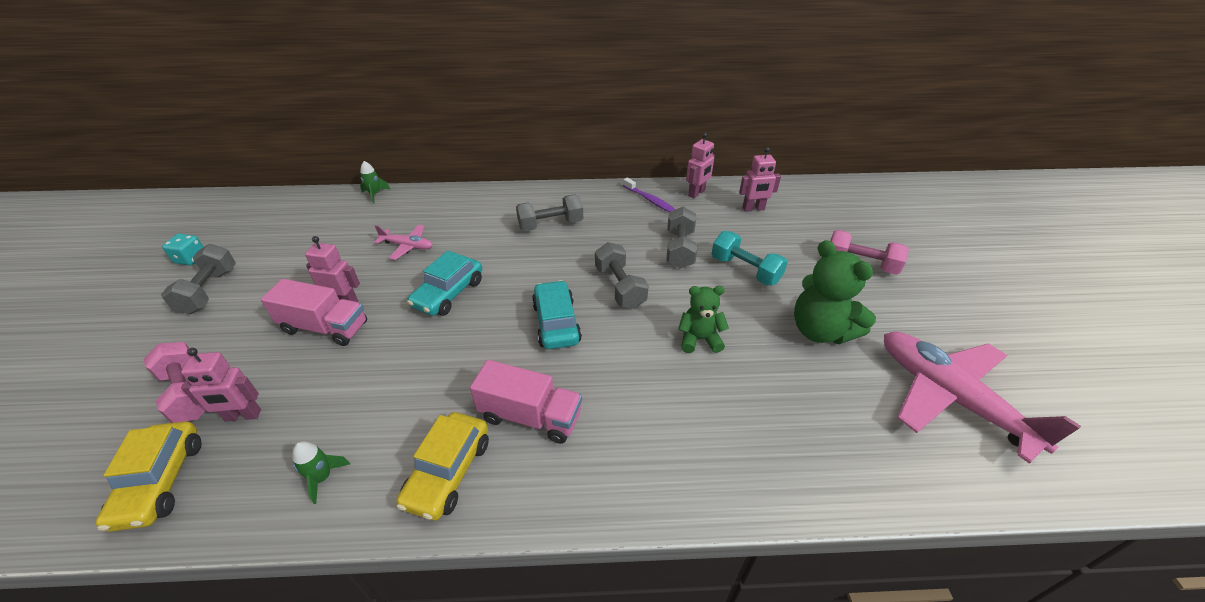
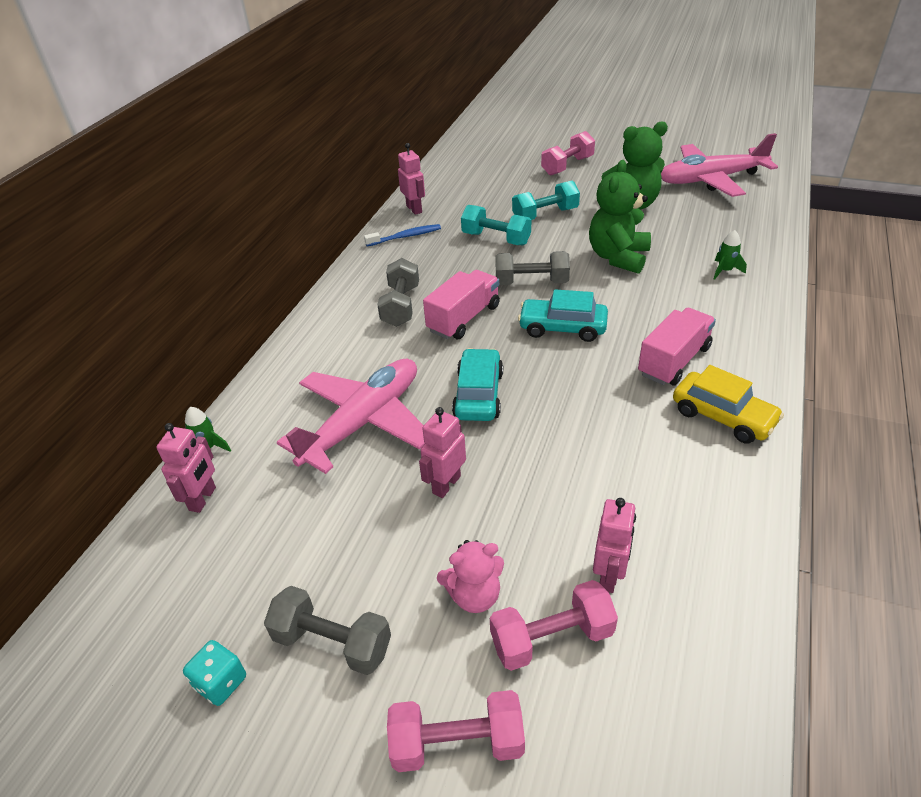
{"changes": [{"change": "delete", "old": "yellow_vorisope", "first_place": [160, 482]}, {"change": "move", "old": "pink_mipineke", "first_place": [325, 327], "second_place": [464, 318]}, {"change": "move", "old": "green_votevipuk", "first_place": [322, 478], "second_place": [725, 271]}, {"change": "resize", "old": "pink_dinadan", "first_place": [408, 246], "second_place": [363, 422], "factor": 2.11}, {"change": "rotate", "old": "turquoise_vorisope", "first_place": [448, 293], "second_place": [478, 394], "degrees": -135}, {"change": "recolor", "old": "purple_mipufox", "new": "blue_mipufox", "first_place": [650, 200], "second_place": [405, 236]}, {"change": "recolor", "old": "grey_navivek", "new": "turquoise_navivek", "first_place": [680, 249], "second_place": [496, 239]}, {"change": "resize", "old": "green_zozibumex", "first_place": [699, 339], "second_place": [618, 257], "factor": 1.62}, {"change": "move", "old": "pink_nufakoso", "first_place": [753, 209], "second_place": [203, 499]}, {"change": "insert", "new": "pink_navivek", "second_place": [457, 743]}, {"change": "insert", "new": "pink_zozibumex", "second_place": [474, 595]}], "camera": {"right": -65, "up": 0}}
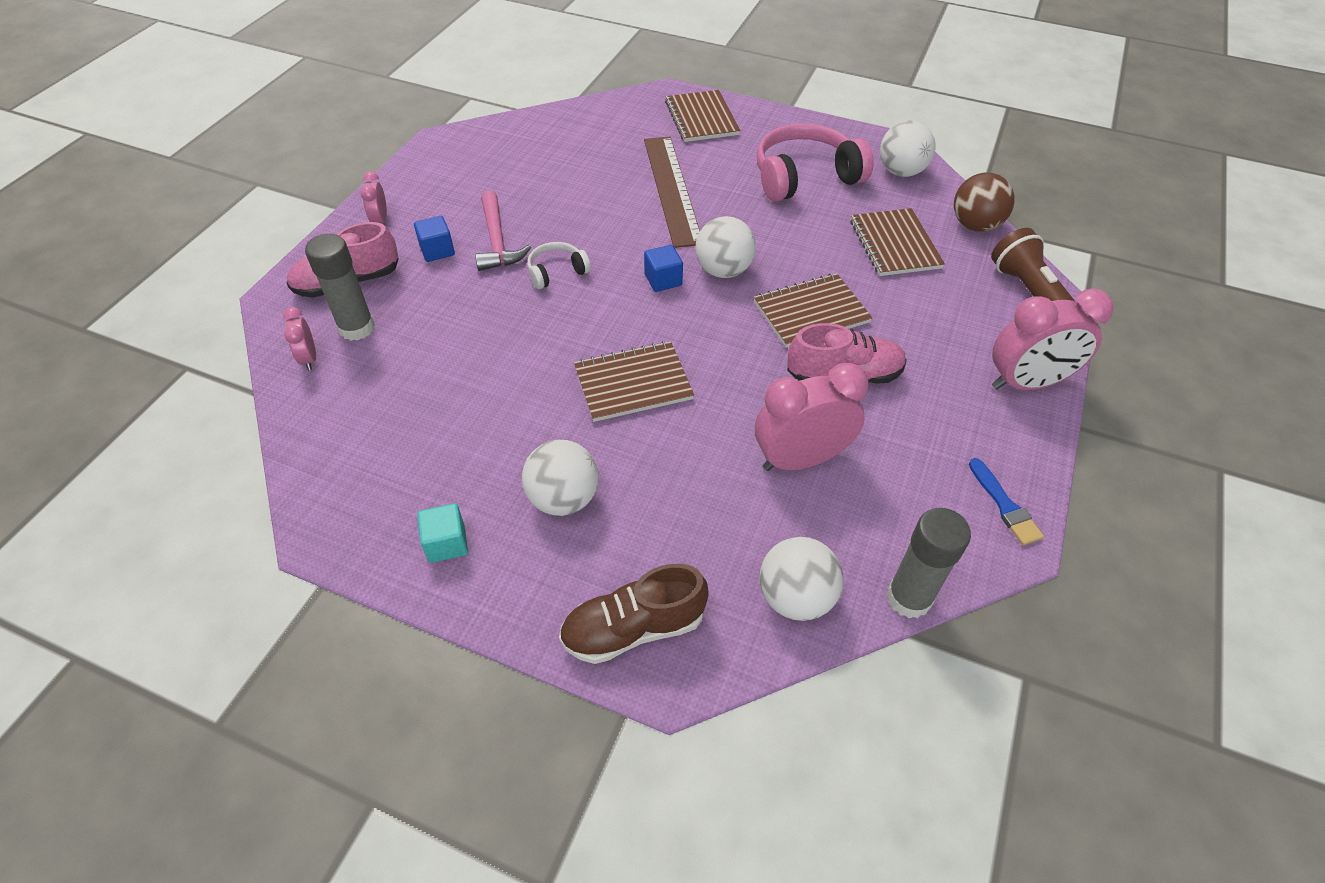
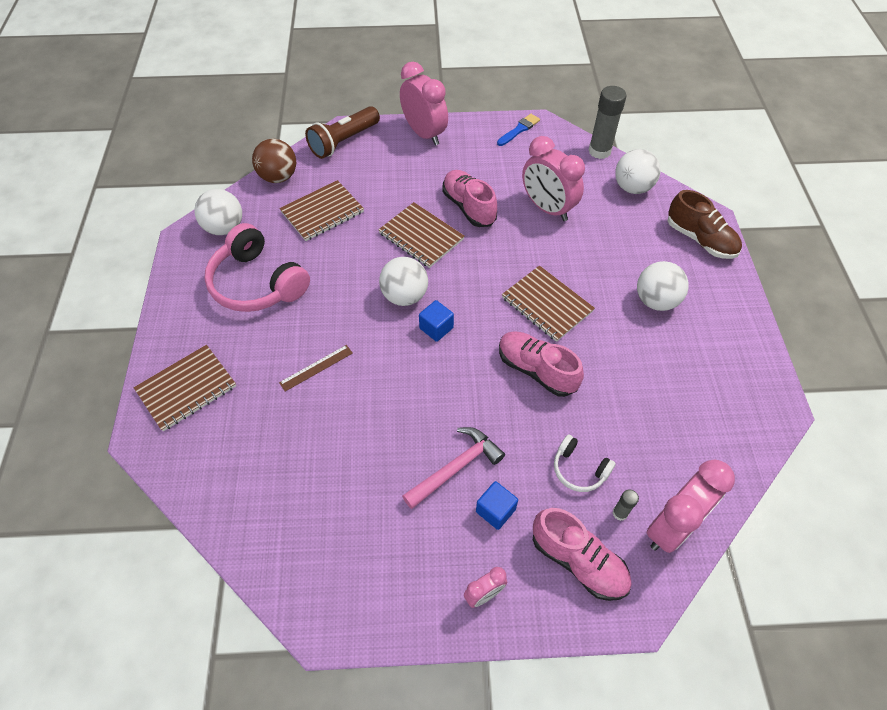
{"changes": [{"change": "resize", "old": "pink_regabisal", "first_place": [309, 358], "second_place": [672, 527], "factor": 2.04}, {"change": "resize", "old": "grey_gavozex", "first_place": [357, 328], "second_place": [620, 513], "factor": 0.47}, {"change": "delete", "old": "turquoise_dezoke", "first_place": [446, 543]}, {"change": "move", "old": "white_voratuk", "first_place": [557, 272], "second_place": [579, 469]}, {"change": "resize", "old": "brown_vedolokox", "first_place": [671, 189], "second_place": [316, 368], "factor": 0.45}, {"change": "insert", "new": "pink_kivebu", "second_place": [536, 370]}], "camera": {"right": -115, "up": 5}}
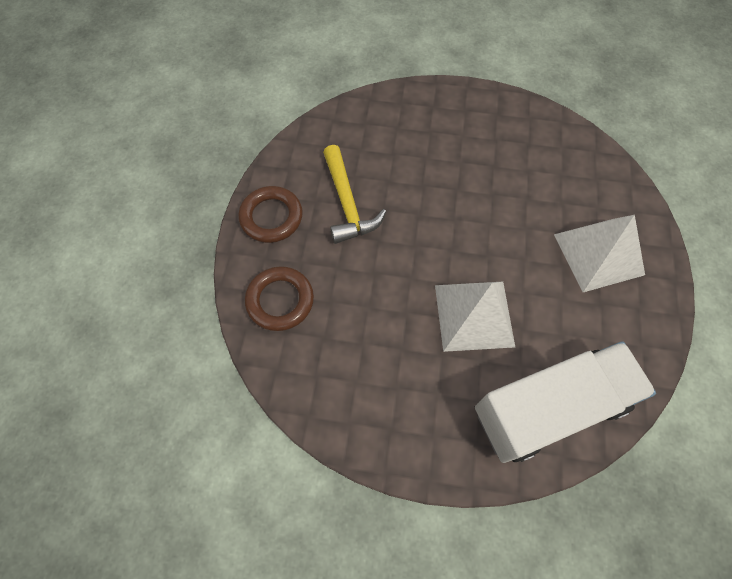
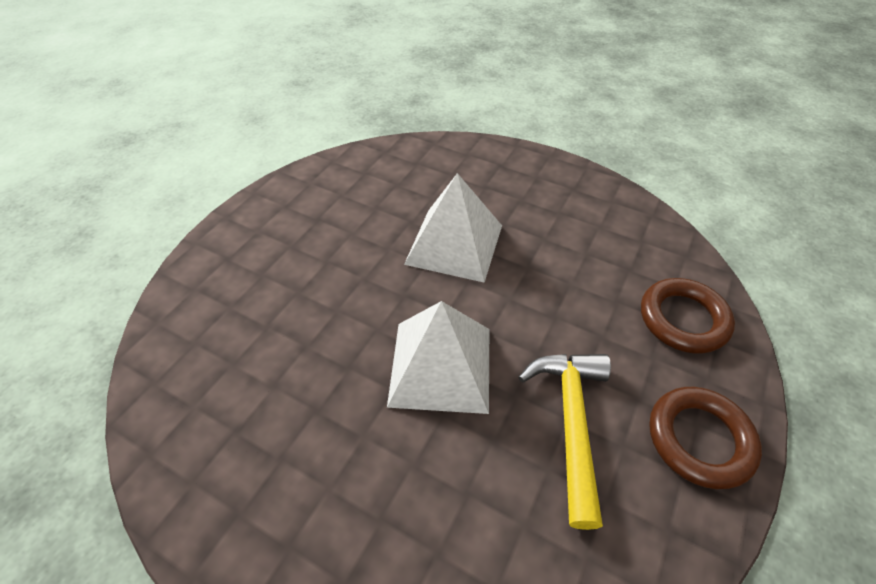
{"changes": [{"change": "delete", "old": "white_mipineke", "first_place": [549, 408]}, {"change": "move", "old": "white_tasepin", "first_place": [598, 254], "second_place": [441, 366]}], "camera": {"right": -160, "up": -15}}
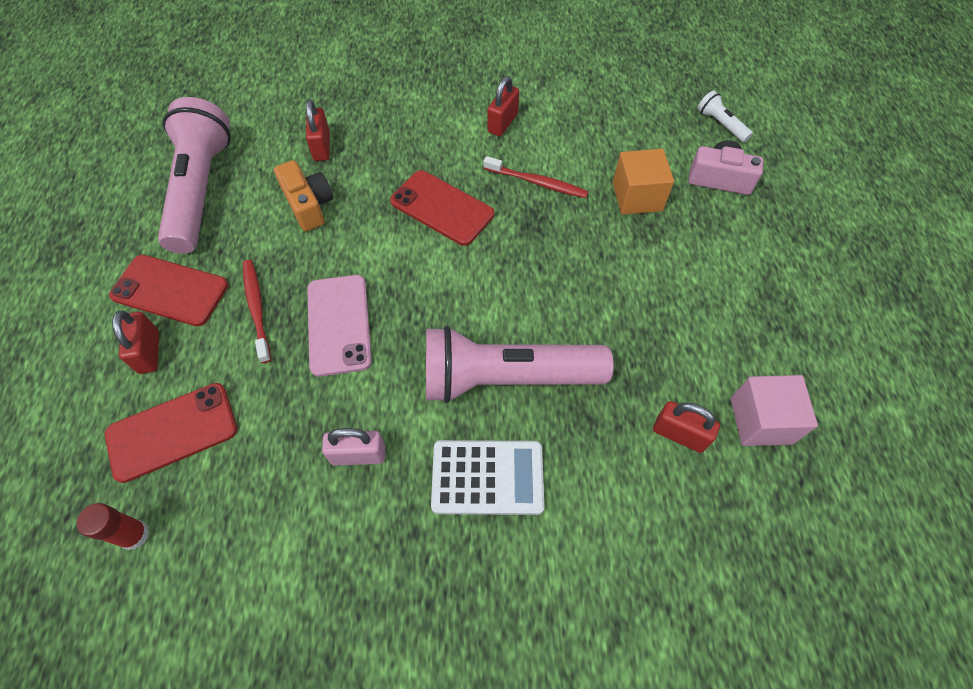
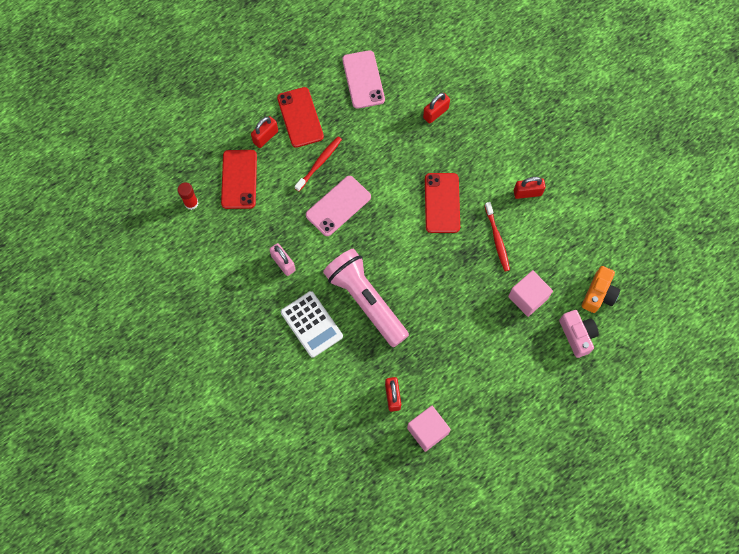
{"changes": [{"change": "rotate", "old": "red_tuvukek", "first_place": [172, 431], "second_place": [239, 179], "degrees": 60}, {"change": "replace", "old": "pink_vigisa", "new": "pink_tuvukek", "first_place": [201, 190], "second_place": [363, 79]}, {"change": "move", "old": "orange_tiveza", "first_place": [309, 205], "second_place": [598, 294]}, {"change": "recolor", "old": "orange_dezoke", "new": "pink_dezoke", "first_place": [637, 197], "second_place": [527, 297]}, {"change": "delete", "old": "white_vigisa", "first_place": [721, 124]}], "camera": {"right": 55, "up": 10}}
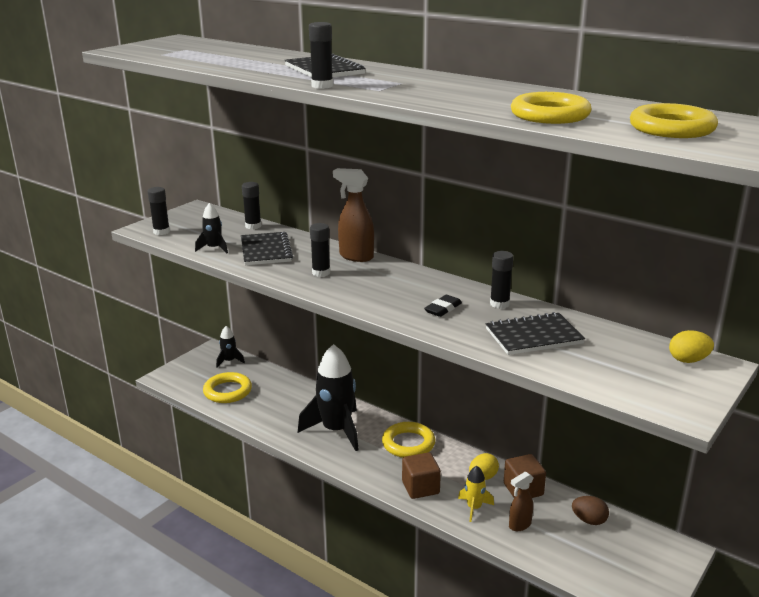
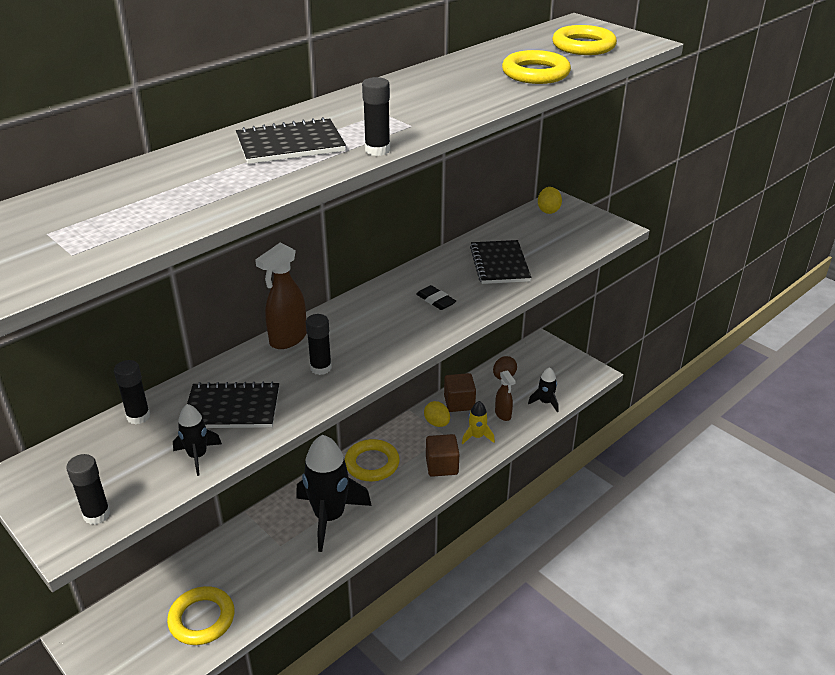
{"changes": [{"change": "move", "old": "black_votevipuk", "first_place": [229, 361], "second_place": [545, 402]}, {"change": "delete", "old": "black_gavozex", "first_place": [499, 304]}], "camera": {"right": -80, "up": 10}}
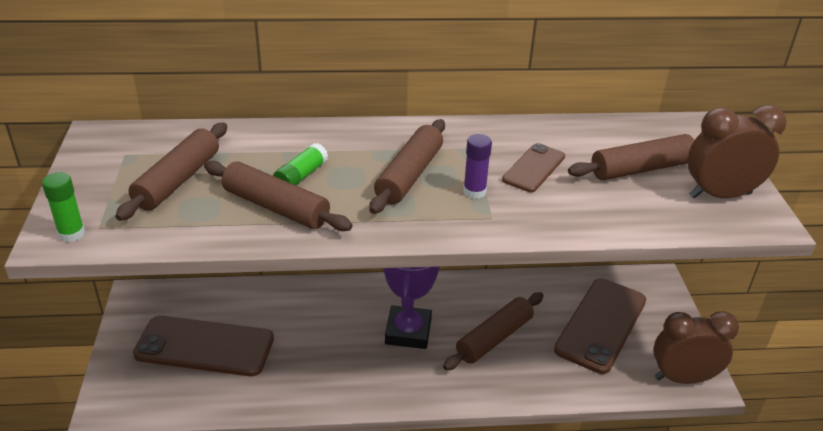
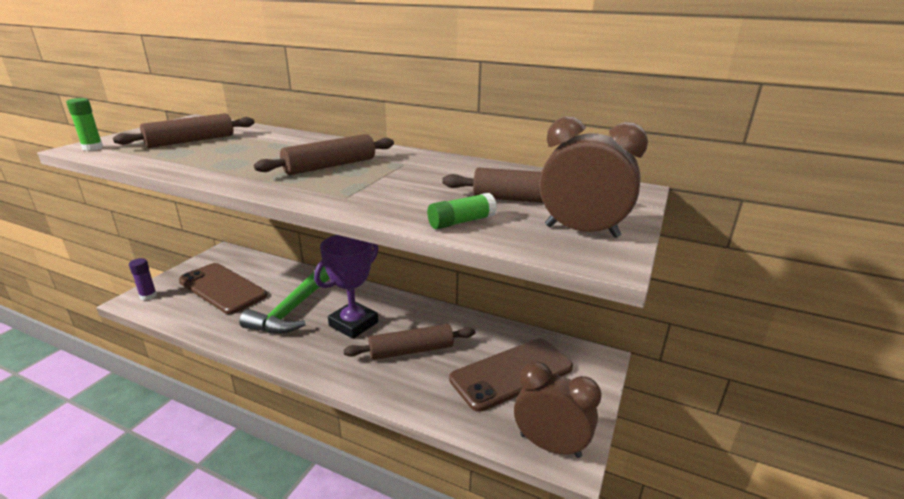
{"changes": [{"change": "delete", "old": "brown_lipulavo", "first_place": [276, 207]}, {"change": "move", "old": "green_gavozex", "first_place": [301, 176], "second_place": [461, 222]}, {"change": "move", "old": "purple_gavozex", "first_place": [474, 191], "second_place": [148, 296]}, {"change": "delete", "old": "brown_tuvukek", "first_place": [533, 168]}, {"change": "insert", "new": "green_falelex", "second_place": [293, 309]}], "camera": {"right": 30, "up": -10}}
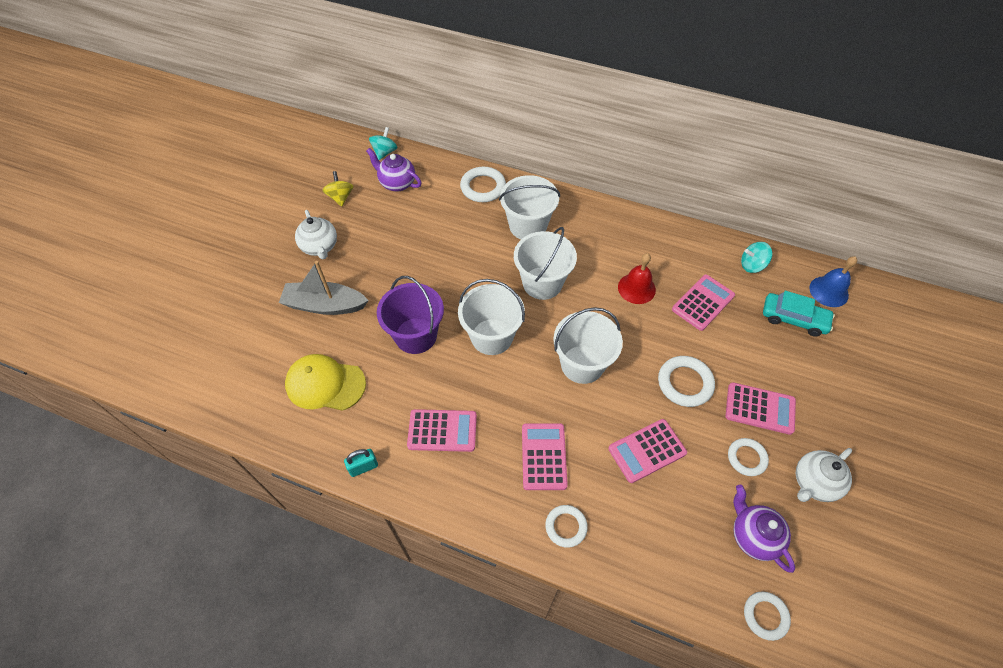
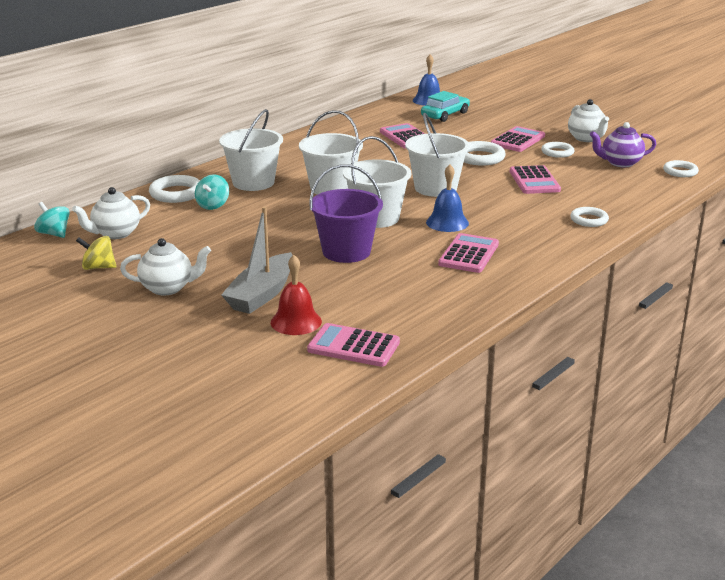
{"changes": [{"change": "delete", "old": "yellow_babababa", "first_place": [325, 384]}, {"change": "delete", "old": "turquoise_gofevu", "first_place": [363, 467]}, {"change": "recolor", "old": "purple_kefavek", "new": "white_kefavek", "first_place": [397, 183], "second_place": [115, 233]}, {"change": "move", "old": "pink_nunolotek", "first_place": [544, 456], "second_place": [353, 346]}, {"change": "move", "old": "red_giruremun", "first_place": [636, 288], "second_place": [296, 322]}, {"change": "move", "old": "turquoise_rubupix", "first_place": [752, 265], "second_place": [213, 205]}, {"change": "insert", "new": "blue_giruremun", "second_place": [447, 222]}], "camera": {"right": -70, "up": -30}}
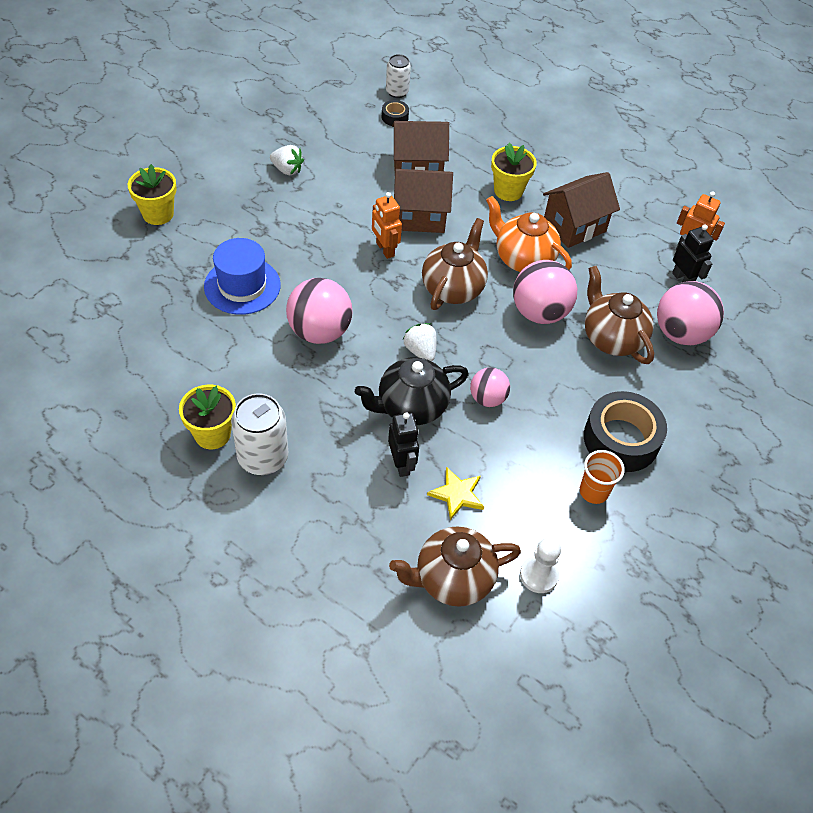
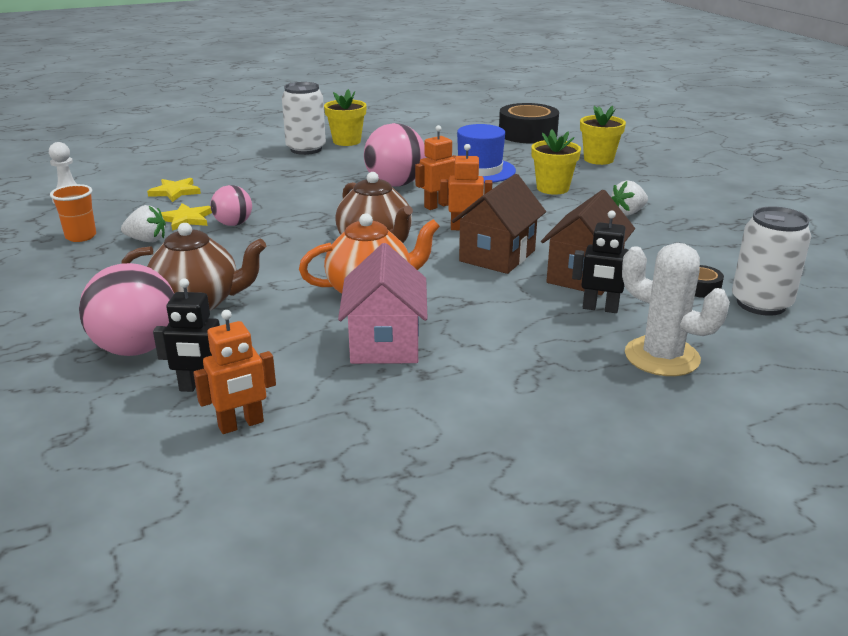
{"changes": [{"change": "delete", "old": "black_kefavek", "first_place": [410, 407]}, {"change": "resize", "old": "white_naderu", "first_place": [397, 92], "second_place": [761, 304], "factor": 1.62}, {"change": "move", "old": "black_nufakoso", "first_place": [402, 464], "second_place": [600, 308]}, {"change": "delete", "old": "brown_kefavek", "first_place": [452, 579]}, {"change": "move", "old": "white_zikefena", "first_place": [420, 351], "second_place": [147, 240]}, {"change": "move", "old": "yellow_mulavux", "first_place": [508, 191], "second_place": [552, 188]}, {"change": "delete", "old": "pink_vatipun", "first_place": [539, 312]}, {"change": "recolor", "old": "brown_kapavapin", "new": "pink_kapavapin", "first_place": [574, 226], "second_place": [385, 343]}, {"change": "move", "old": "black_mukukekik", "first_place": [621, 439], "second_place": [527, 134]}, {"change": "insert", "new": "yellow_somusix", "second_place": [186, 219]}, {"change": "insert", "new": "orange_nufakoso", "second_place": [437, 206]}, {"change": "insert", "new": "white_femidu", "second_place": [662, 357]}], "camera": {"right": 125, "up": -25}}
